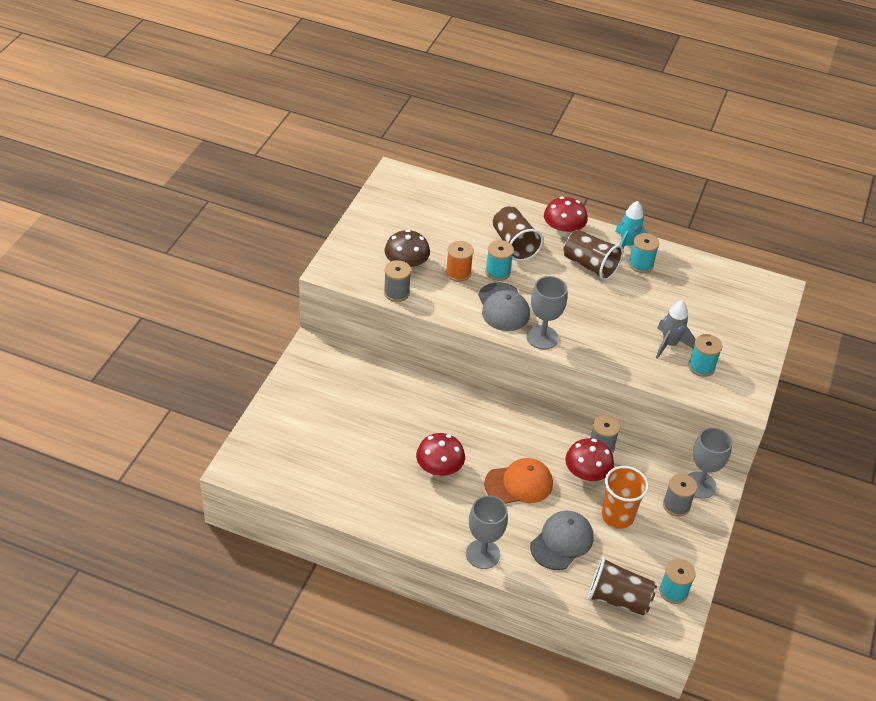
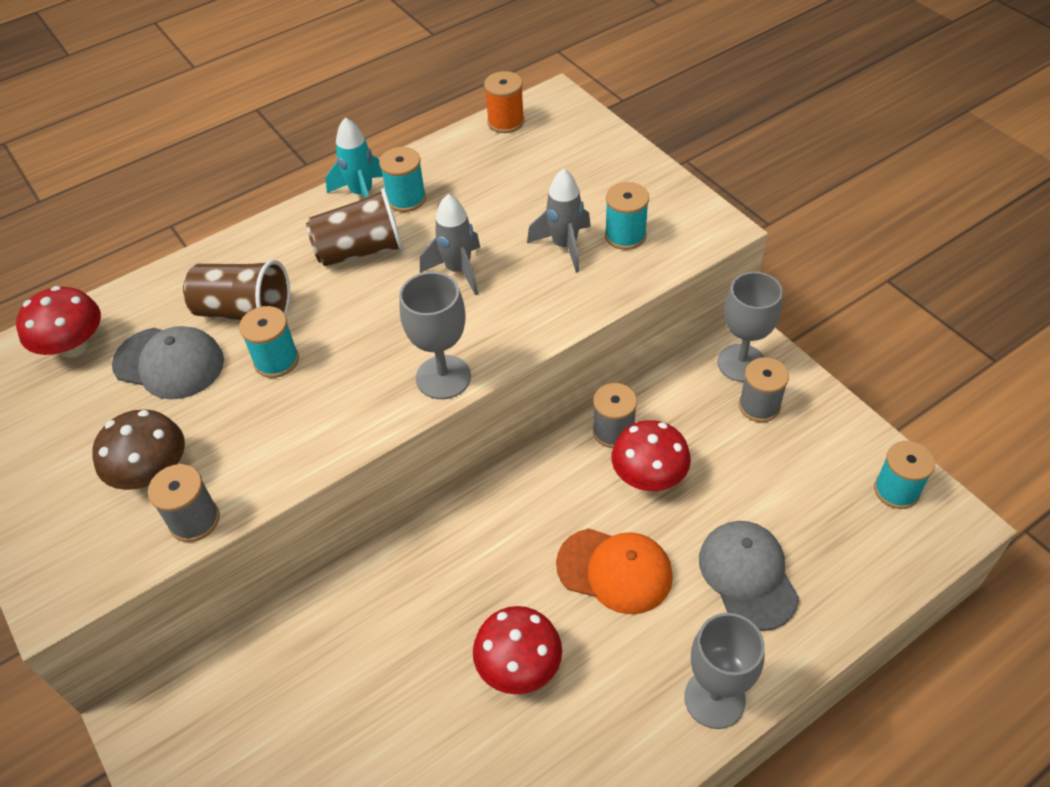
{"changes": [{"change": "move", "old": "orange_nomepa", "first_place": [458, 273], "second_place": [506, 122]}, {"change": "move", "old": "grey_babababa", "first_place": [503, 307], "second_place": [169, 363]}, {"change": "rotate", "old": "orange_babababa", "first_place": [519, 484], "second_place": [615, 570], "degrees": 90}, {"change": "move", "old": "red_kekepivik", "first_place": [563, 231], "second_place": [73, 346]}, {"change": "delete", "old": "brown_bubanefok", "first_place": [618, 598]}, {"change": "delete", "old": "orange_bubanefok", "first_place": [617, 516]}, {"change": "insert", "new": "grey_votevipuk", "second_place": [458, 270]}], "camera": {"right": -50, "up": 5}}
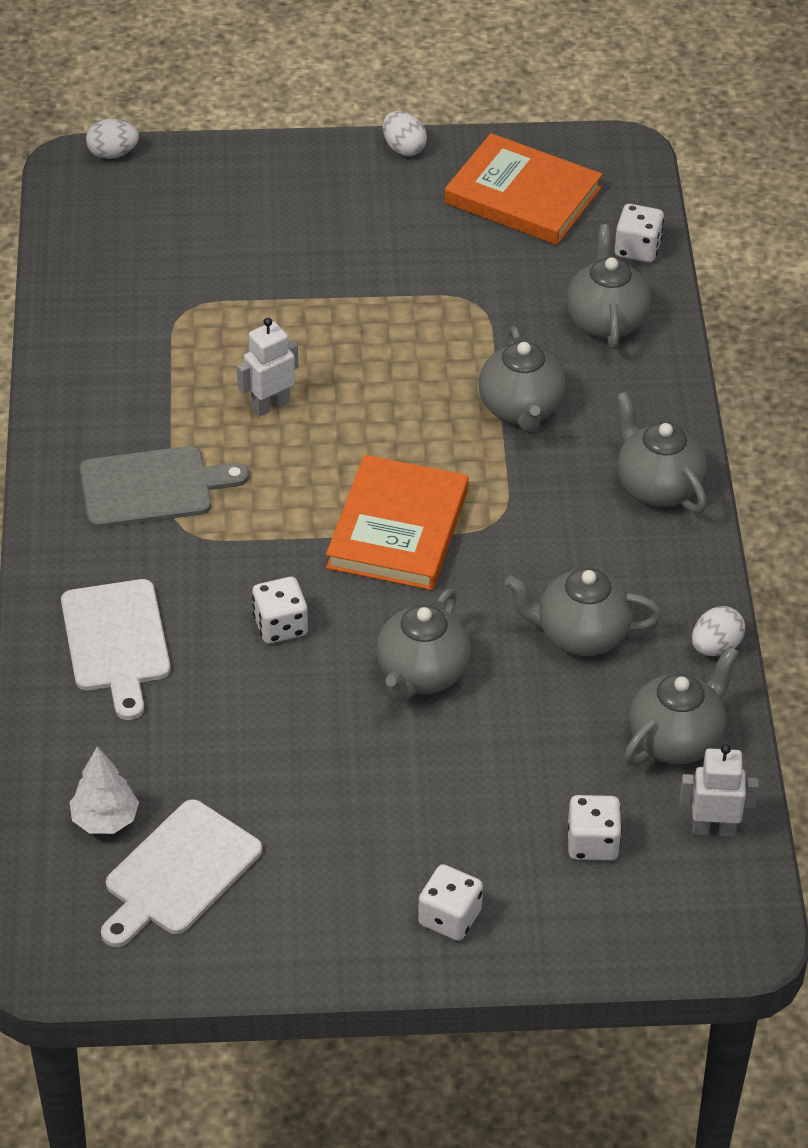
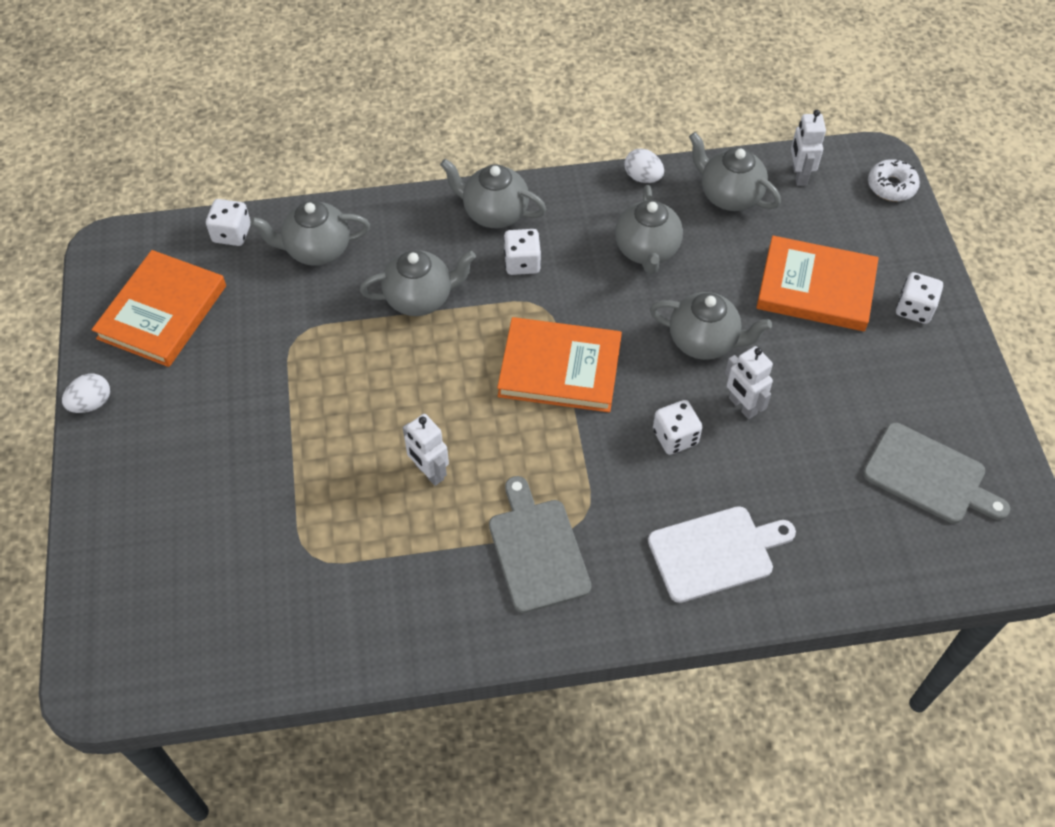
{"changes": [{"change": "delete", "old": "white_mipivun", "first_place": [105, 819]}, {"change": "delete", "old": "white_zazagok", "first_place": [113, 154]}, {"change": "recolor", "old": "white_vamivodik", "new": "grey_vamivodik", "first_place": [179, 873], "second_place": [929, 475]}, {"change": "move", "old": "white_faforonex", "first_place": [592, 843], "second_place": [522, 263]}, {"change": "rotate", "old": "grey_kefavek", "first_place": [657, 486], "second_place": [494, 213], "degrees": 60}, {"change": "insert", "new": "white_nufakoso", "second_place": [742, 406]}, {"change": "insert", "new": "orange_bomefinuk", "second_place": [816, 288]}, {"change": "insert", "new": "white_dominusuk", "second_place": [891, 186]}], "camera": {"right": -95, "up": 10}}
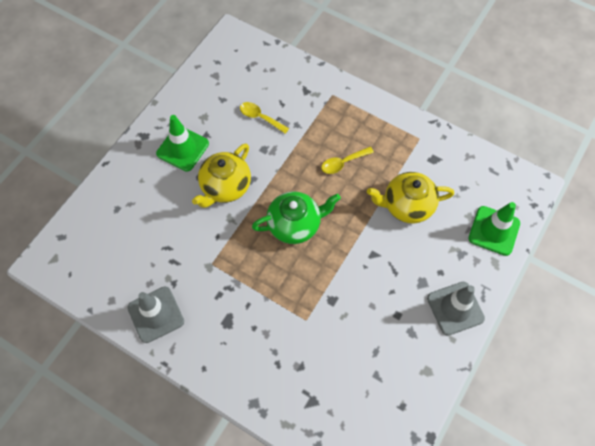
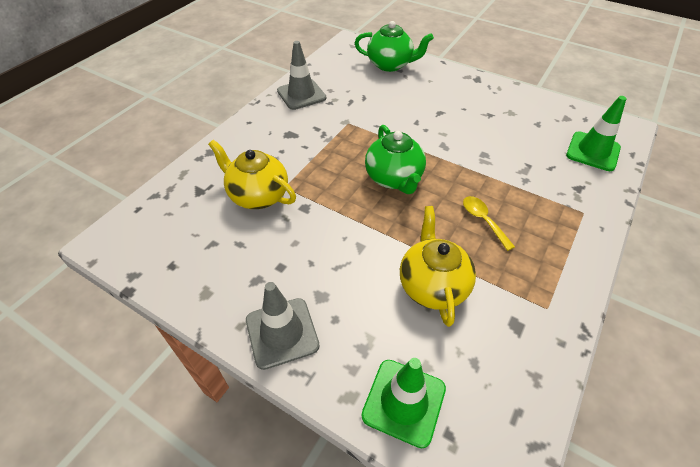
{"changes": [{"change": "move", "old": "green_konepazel", "first_place": [183, 148], "second_place": [593, 151]}, {"change": "move", "old": "yellow_kefavek", "first_place": [225, 187], "second_place": [258, 195]}, {"change": "delete", "old": "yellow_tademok", "first_place": [260, 117]}, {"change": "insert", "new": "green_kefavek", "second_place": [390, 65]}], "camera": {"right": 90, "up": -15}}
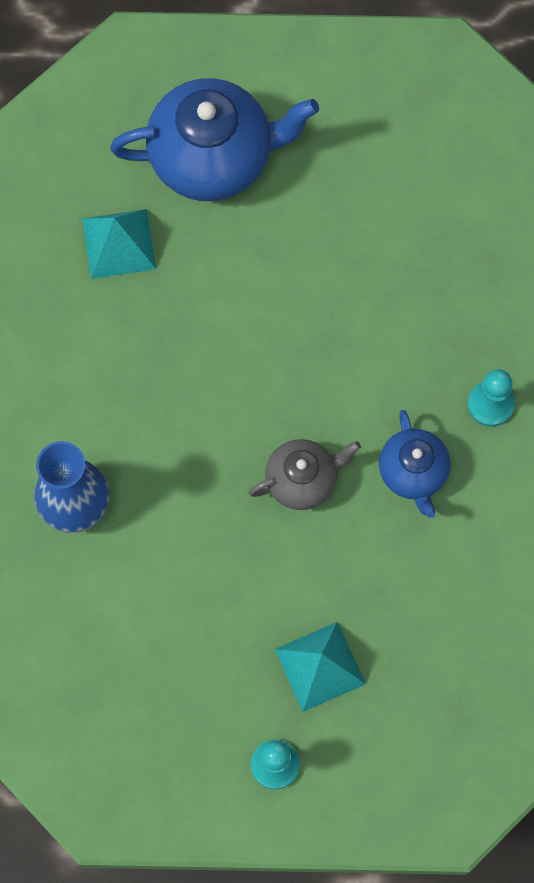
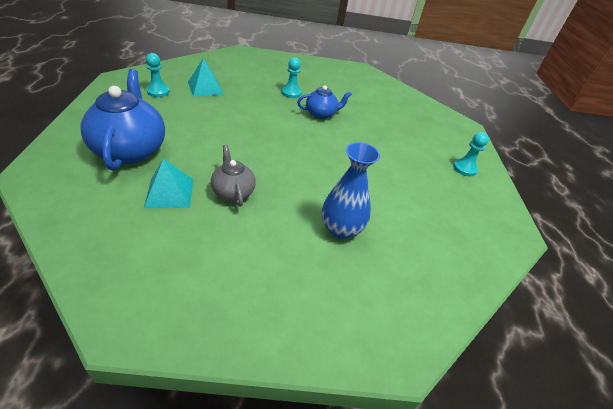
{"changes": [{"change": "move", "old": "grey_kefavek", "first_place": [302, 480], "second_place": [233, 192]}, {"change": "move", "old": "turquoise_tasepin", "first_place": [320, 666], "second_place": [205, 88]}, {"change": "insert", "new": "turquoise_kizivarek", "second_place": [158, 91]}], "camera": {"right": -95, "up": -30}}
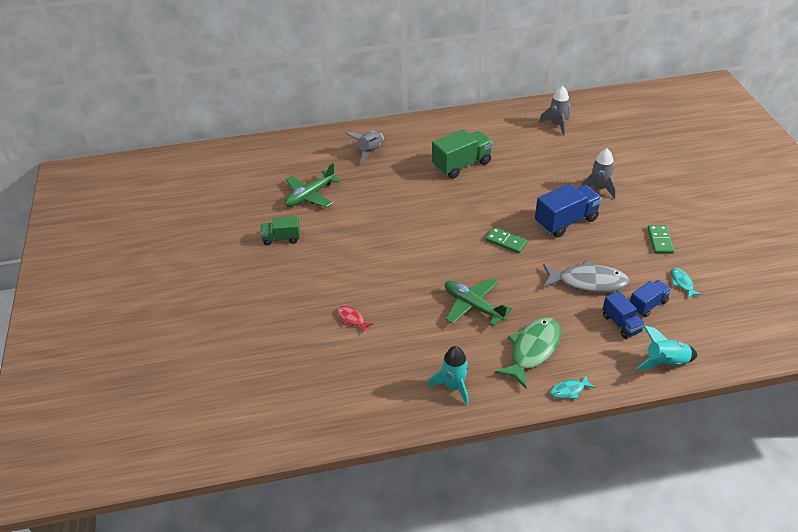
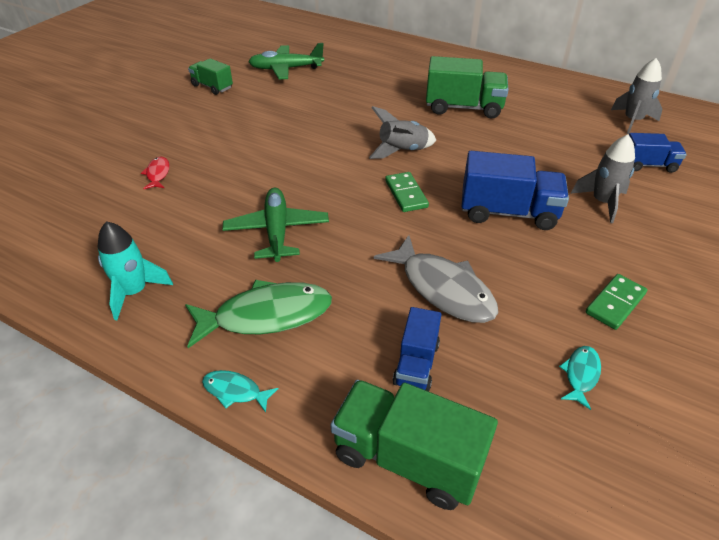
{"changes": [{"change": "move", "old": "grey_votevipuk", "first_place": [369, 151], "second_place": [402, 151]}, {"change": "move", "old": "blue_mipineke", "first_place": [647, 305], "second_place": [648, 165]}, {"change": "replace", "old": "turquoise_votevipuk", "new": "green_mipineke", "first_place": [665, 362], "second_place": [407, 458]}], "camera": {"right": 40, "up": 0}}
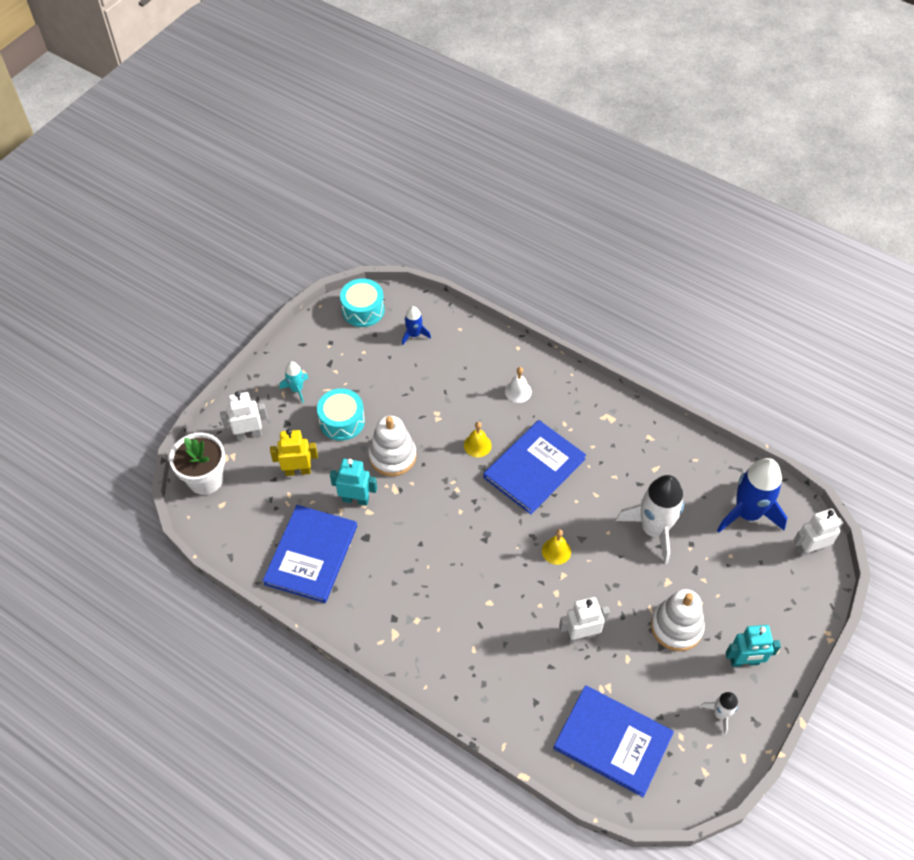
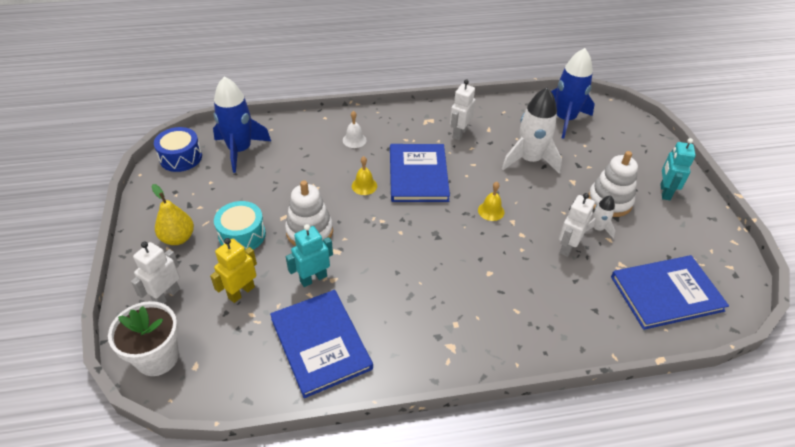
{"changes": [{"change": "replace", "old": "turquoise_votevipuk", "new": "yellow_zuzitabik", "first_place": [296, 389], "second_place": [178, 238]}, {"change": "recolor", "old": "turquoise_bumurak", "new": "blue_bumurak", "first_place": [363, 310], "second_place": [181, 157]}, {"change": "resize", "old": "blue_votevipuk", "first_place": [414, 335], "second_place": [240, 150], "factor": 2.04}, {"change": "move", "old": "white_votevipuk", "first_place": [720, 714], "second_place": [597, 229]}, {"change": "rotate", "old": "turquoise_nufakoso", "first_place": [744, 661], "second_place": [664, 192], "degrees": 150}, {"change": "move", "old": "white_nufakoso", "first_place": [809, 549], "second_place": [459, 133]}], "camera": {"right": -45, "up": -10}}
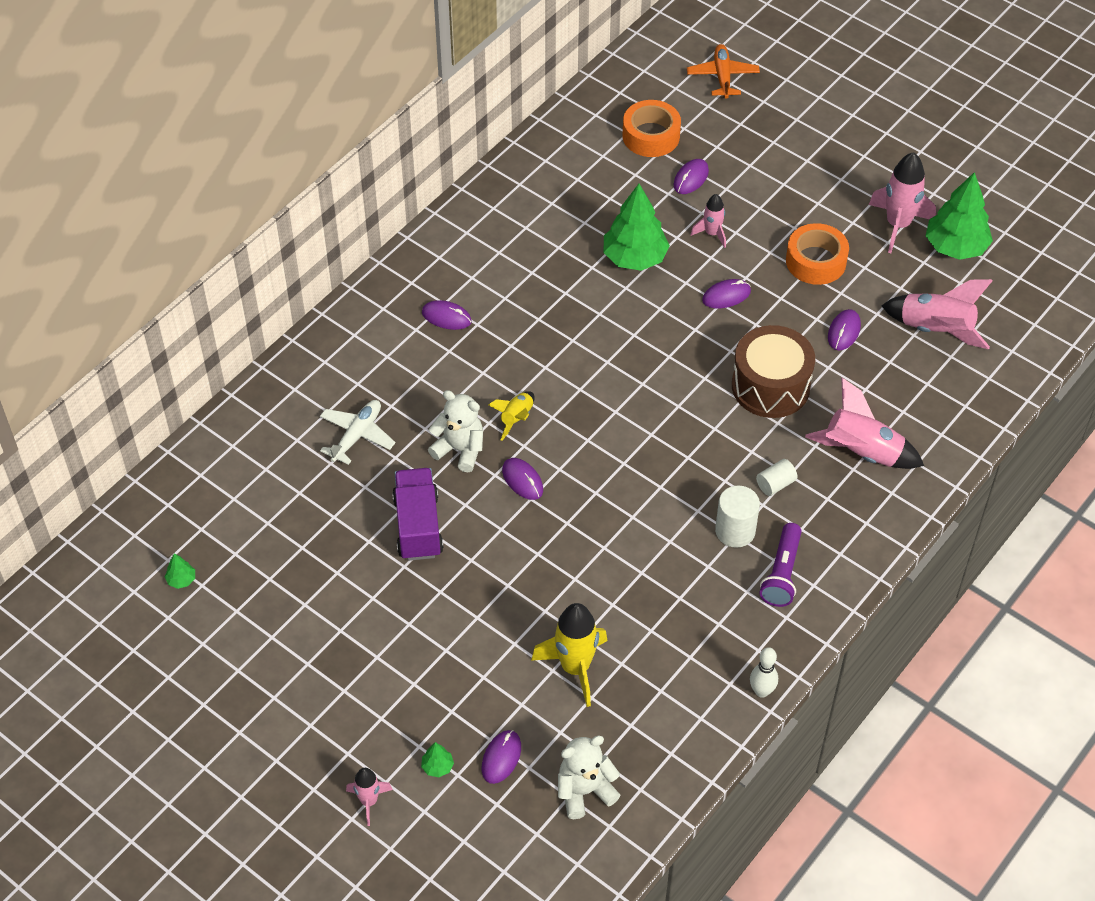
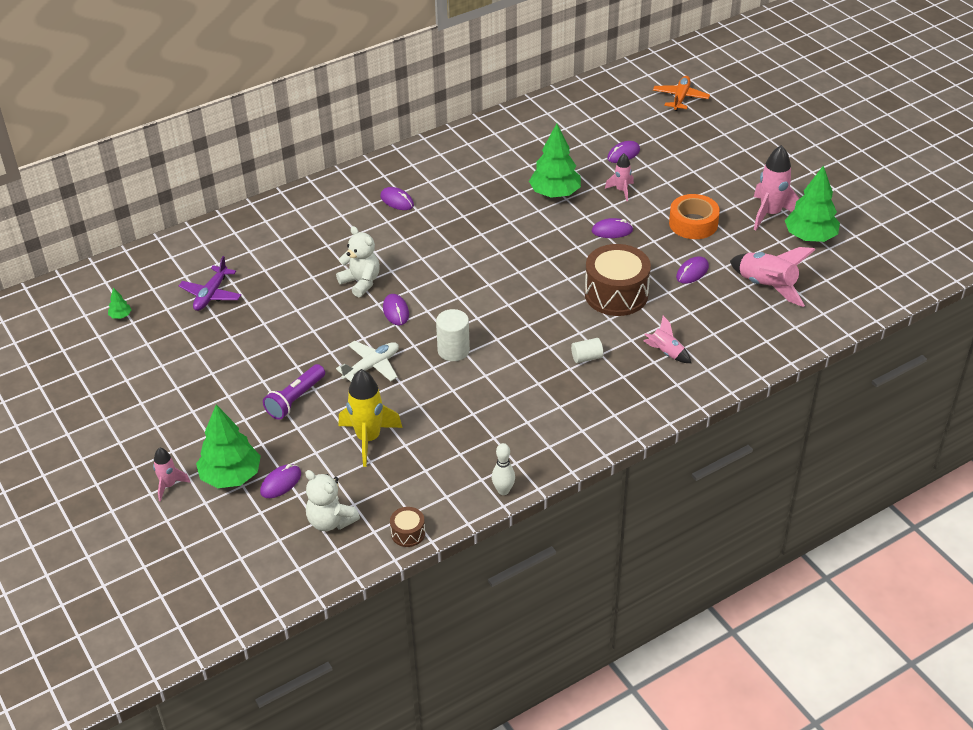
{"changes": [{"change": "move", "old": "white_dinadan", "first_place": [357, 435], "second_place": [371, 366]}, {"change": "delete", "old": "purple_mipineke", "first_place": [418, 526]}, {"change": "resize", "old": "green_mipivun", "first_place": [437, 766], "second_place": [231, 476], "factor": 2.43}, {"change": "delete", "old": "yellow_votevipuk", "first_place": [516, 418]}, {"change": "rotate", "old": "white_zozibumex", "first_place": [584, 791], "second_place": [330, 521], "degrees": -135}, {"change": "delete", "old": "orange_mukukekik", "first_place": [651, 136]}, {"change": "move", "old": "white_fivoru", "first_place": [735, 531], "second_place": [453, 350]}, {"change": "move", "old": "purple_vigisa", "first_place": [782, 573], "second_place": [295, 399]}, {"change": "resize", "old": "pink_votevipuk", "first_place": [862, 453], "second_place": [666, 353], "factor": 0.56}, {"change": "insert", "new": "purple_dinadan", "second_place": [211, 294]}, {"change": "insert", "new": "brown_bumurak", "second_place": [408, 533]}], "camera": {"right": 20, "up": -10}}
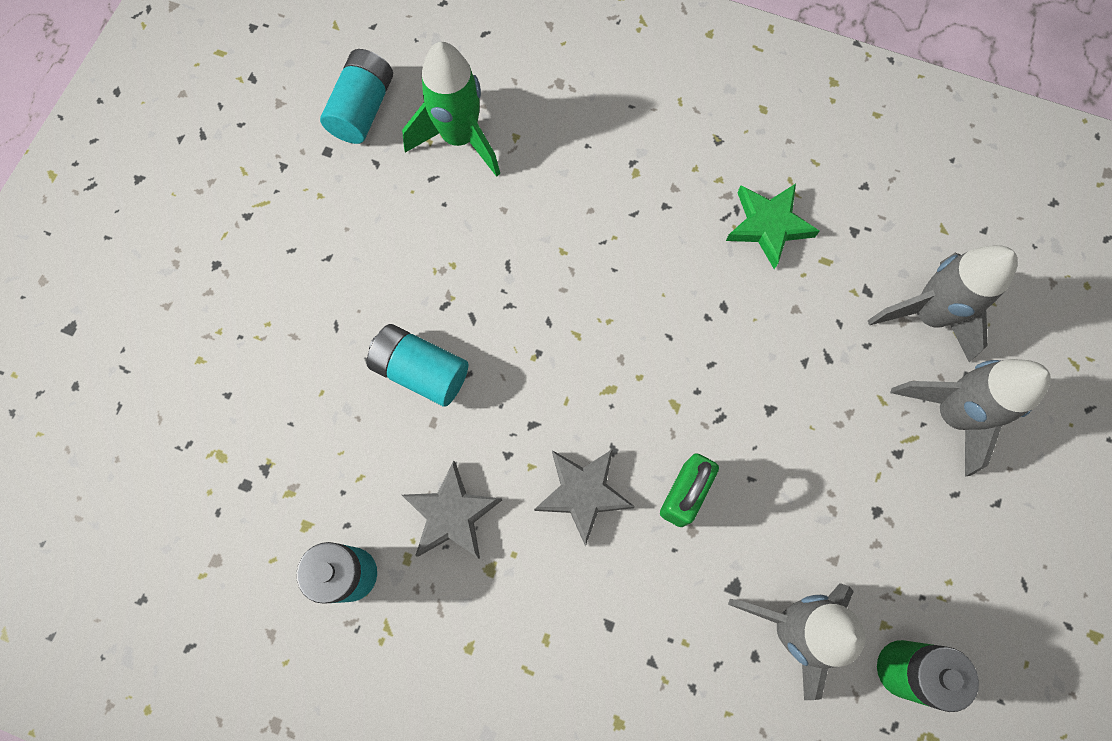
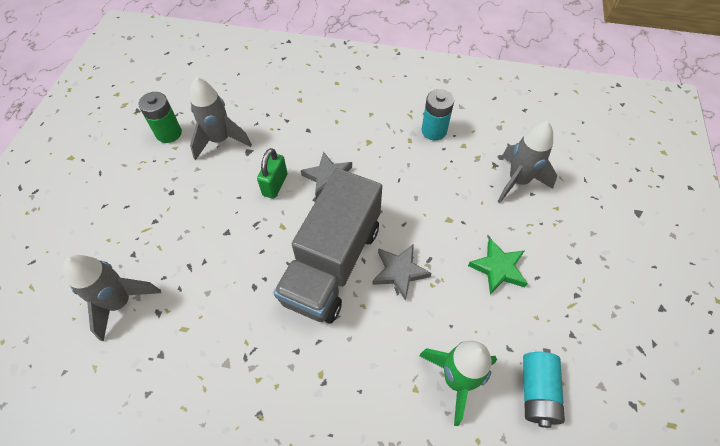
{"changes": [{"change": "delete", "old": "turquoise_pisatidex", "first_place": [421, 371]}, {"change": "move", "old": "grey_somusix", "first_place": [452, 514], "second_place": [399, 272]}, {"change": "move", "old": "green_somusix", "first_place": [768, 225], "second_place": [498, 268]}, {"change": "move", "old": "grey_votevipuk", "first_place": [951, 414], "second_place": [518, 181]}, {"change": "insert", "new": "grey_mipineke", "second_place": [332, 263]}], "camera": {"right": 170, "up": -15}}
